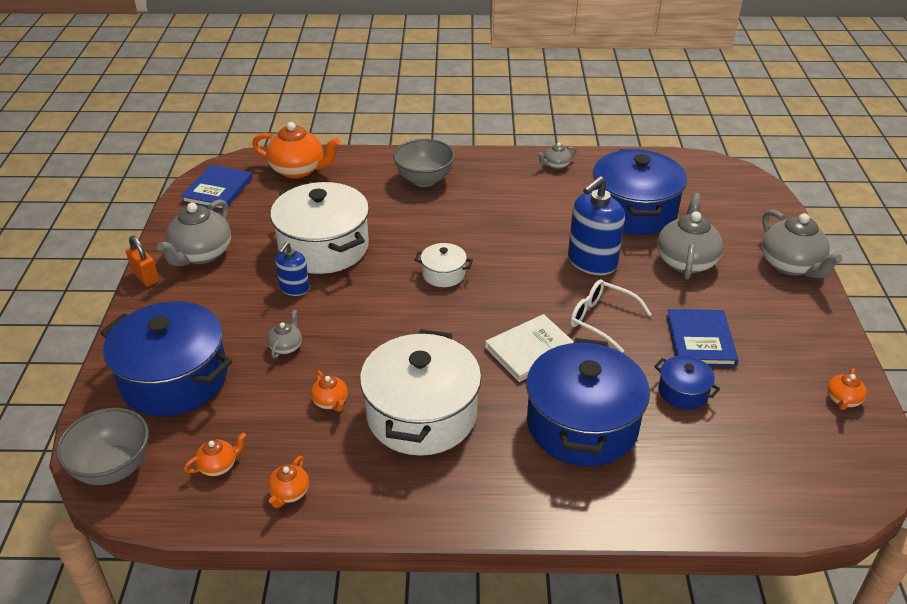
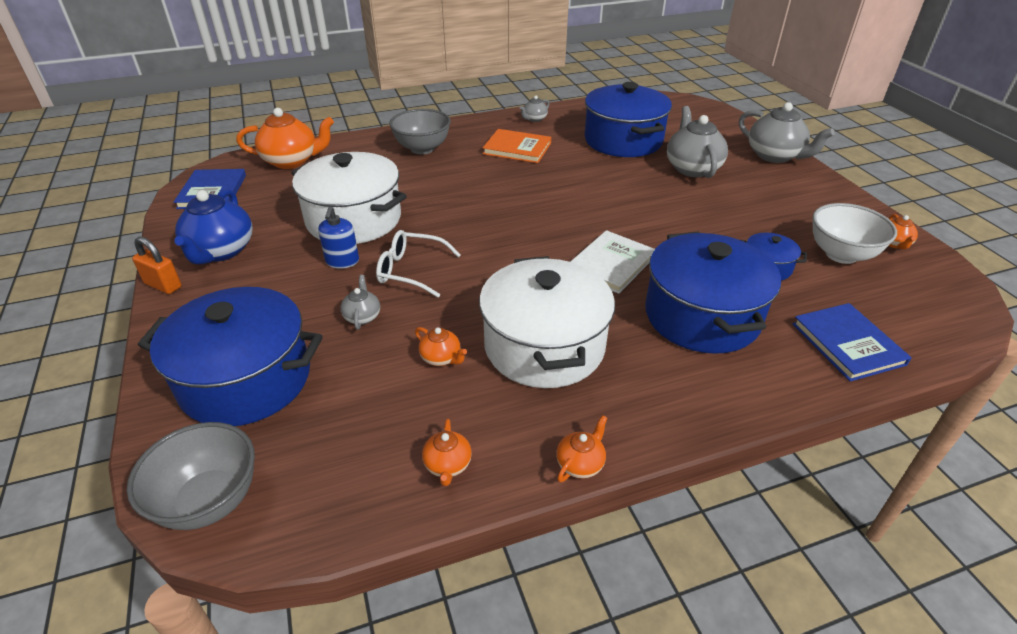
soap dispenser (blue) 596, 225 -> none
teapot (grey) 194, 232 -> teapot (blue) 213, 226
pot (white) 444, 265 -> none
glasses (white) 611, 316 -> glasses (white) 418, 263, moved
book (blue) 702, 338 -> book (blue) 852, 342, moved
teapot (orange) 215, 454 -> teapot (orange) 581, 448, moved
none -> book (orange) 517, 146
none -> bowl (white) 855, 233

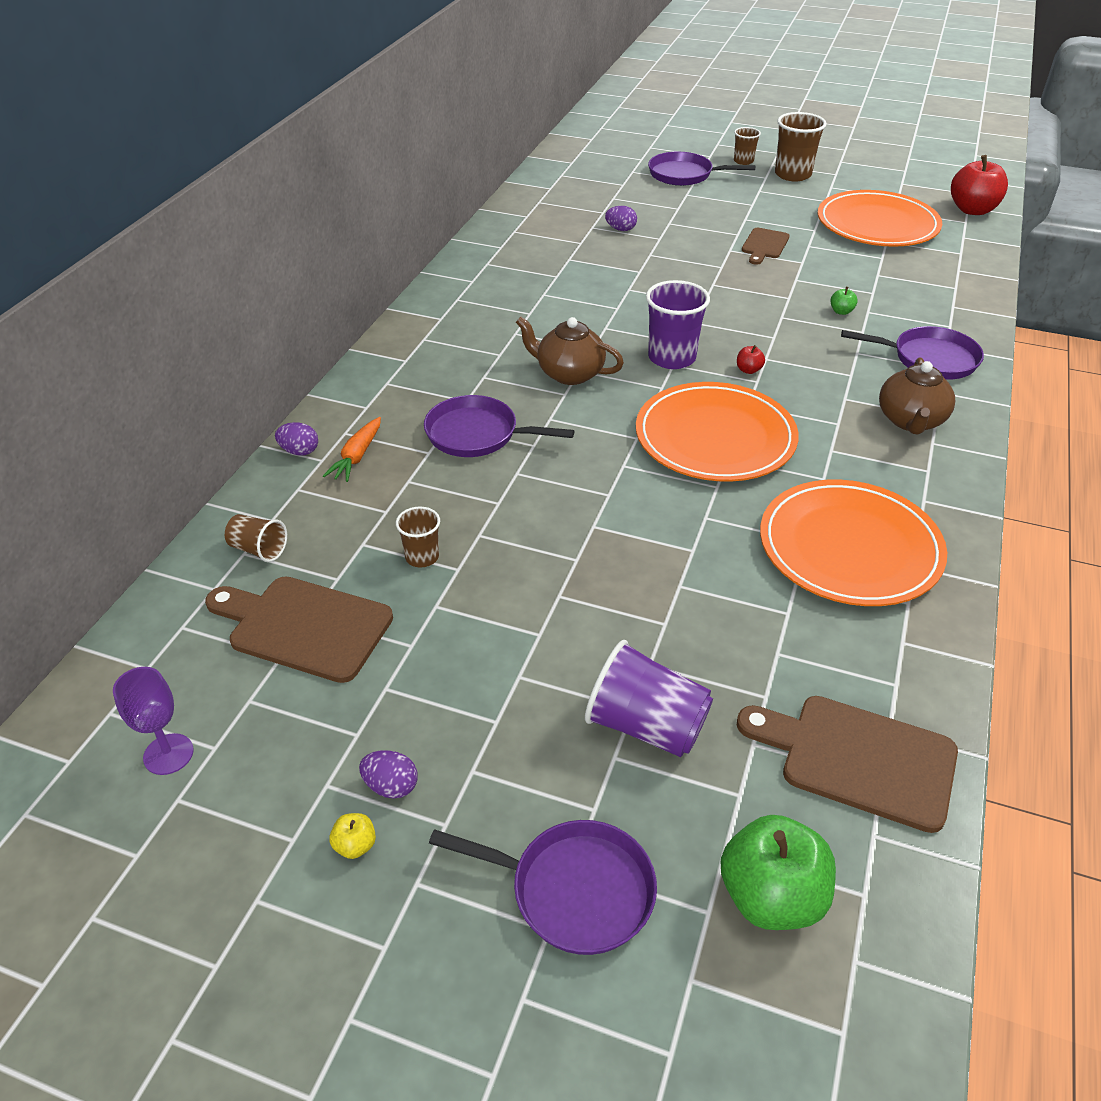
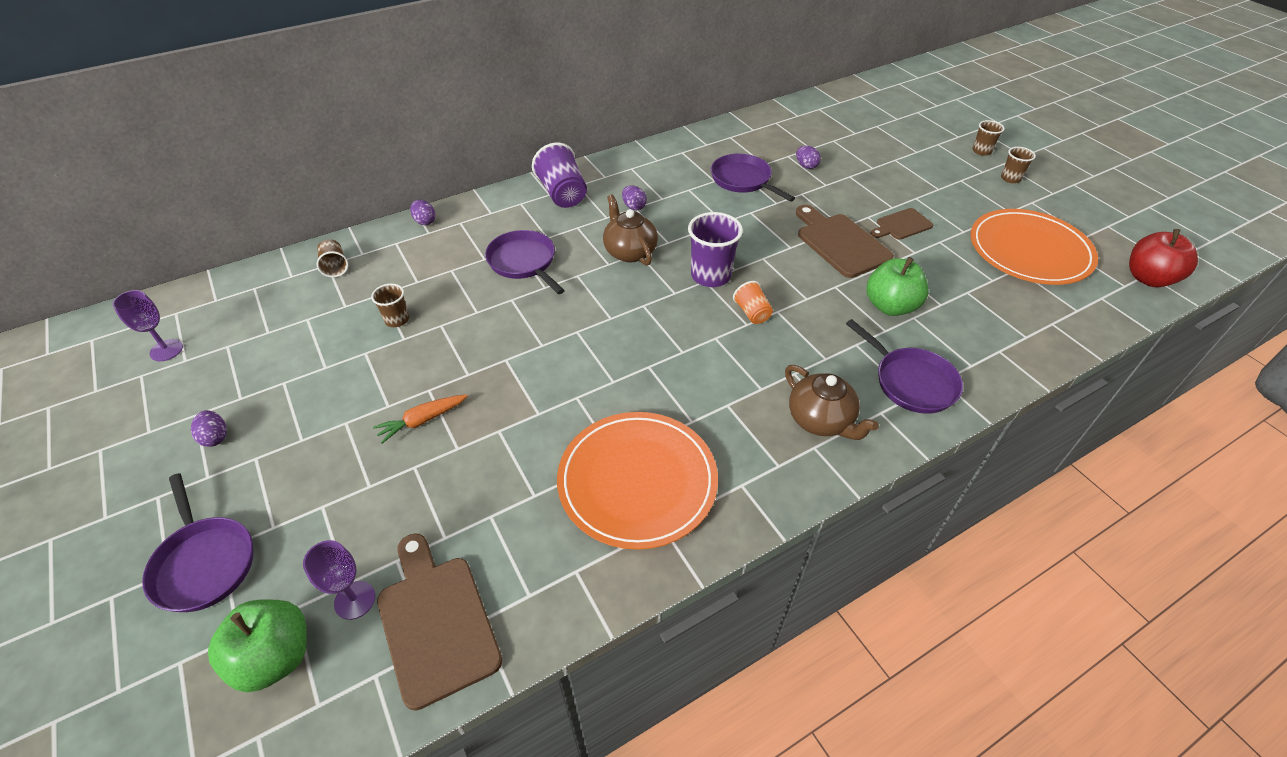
cup (brown) 801, 146 -> cup (brown) 1018, 165, x0.56
pan (purple) 702, 169 -> pan (purple) 753, 178, moved
apple (green) 844, 301 -> apple (green) 898, 286, x2.36
apple (red) 751, 359 -> cup (orange) 753, 302
teapot (brown) 917, 396 -> teapot (brown) 832, 402, 90 degrees counterclockwise
plate (orange) 717, 432 -> none
carrot (orange) 352, 449 -> carrot (orange) 420, 419, moved
cutting board (brown) 299, 629 -> cutting board (brown) 845, 241, moved
cup (purple) 649, 698 -> cup (purple) 559, 175, moved
apple (yellow) 352, 836 -> none
none -> egg (purple) 634, 197
none -> goblet (purple) 339, 580

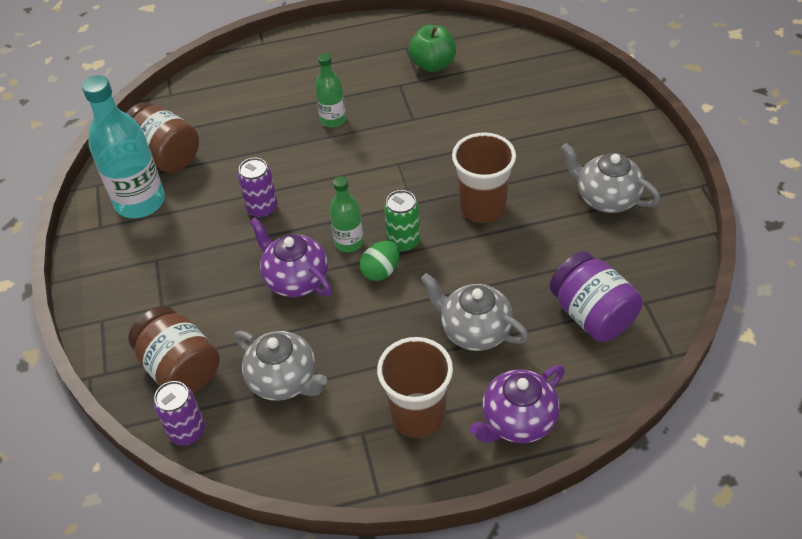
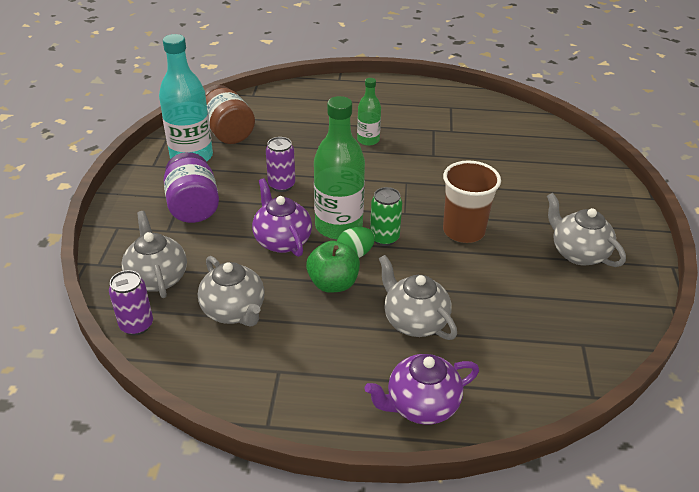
apple (green) 432, 48 -> apple (green) 333, 267, moved
bottle (green) 346, 214 -> bottle (green) 339, 167, x1.82
jar (purple) 596, 296 -> jar (purple) 191, 187, moved
jar (brown) 174, 350 -> teapot (grey) 154, 254
cup (brown) 415, 387 -> none

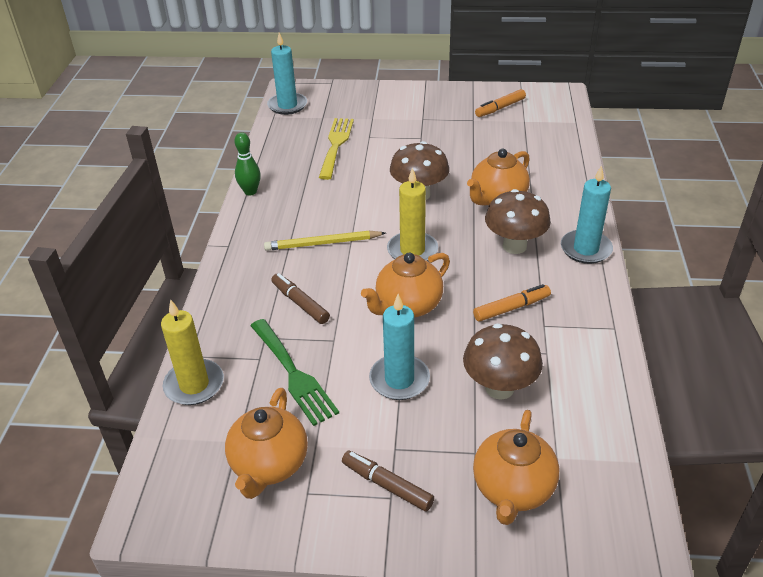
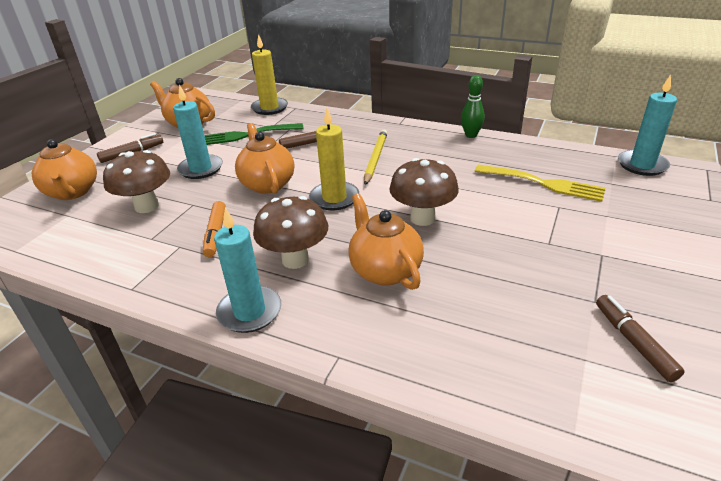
marker (orange) 500, 103 -> marker (brown) 640, 338
teapot (orange) 516, 467 -> teapot (orange) 64, 169, 150 degrees counterclockwise

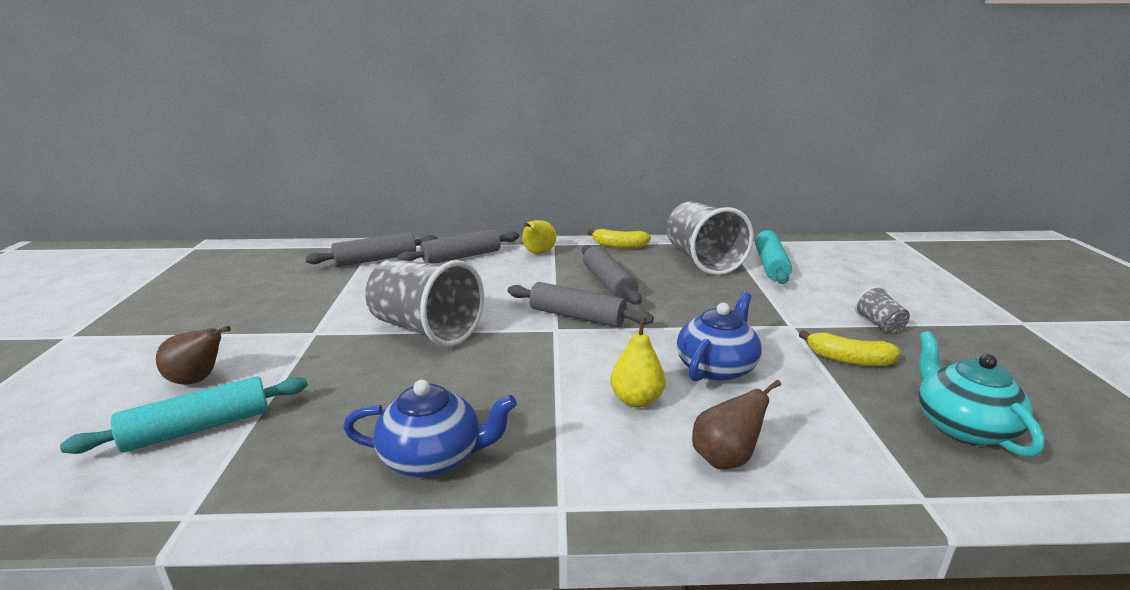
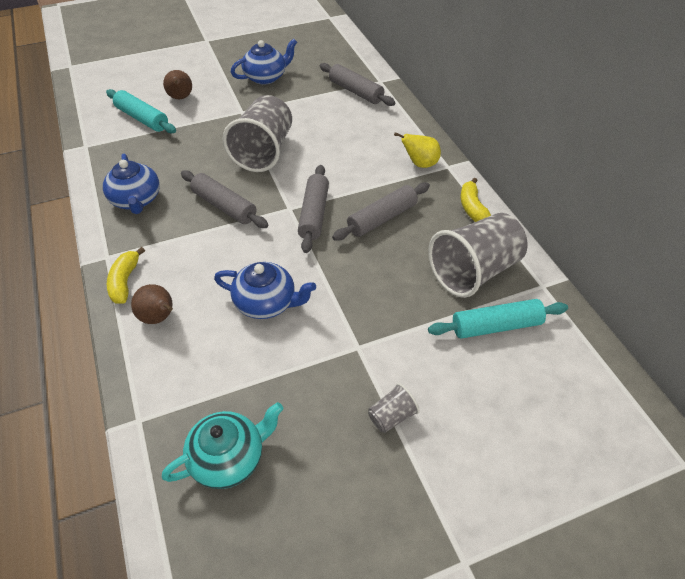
rolling pin (grey) 458, 246 -> rolling pin (grey) 224, 199, moved
pear (yellow) 638, 362 -> none
banana (yellow) 849, 348 -> banana (yellow) 126, 275, moved
none -> teapot (blue) 264, 62

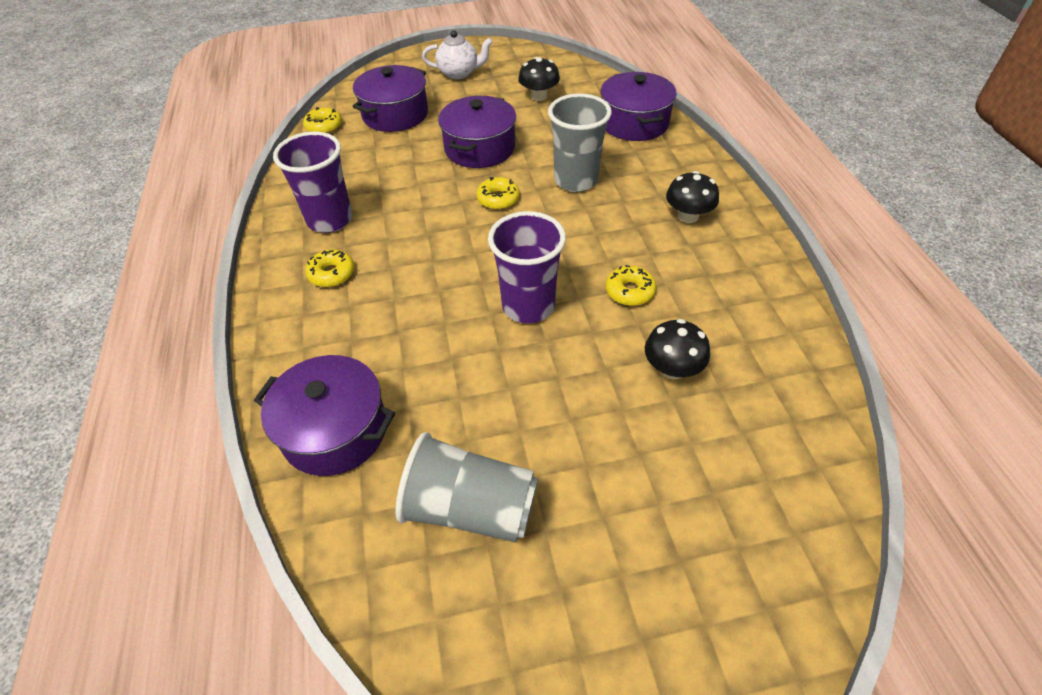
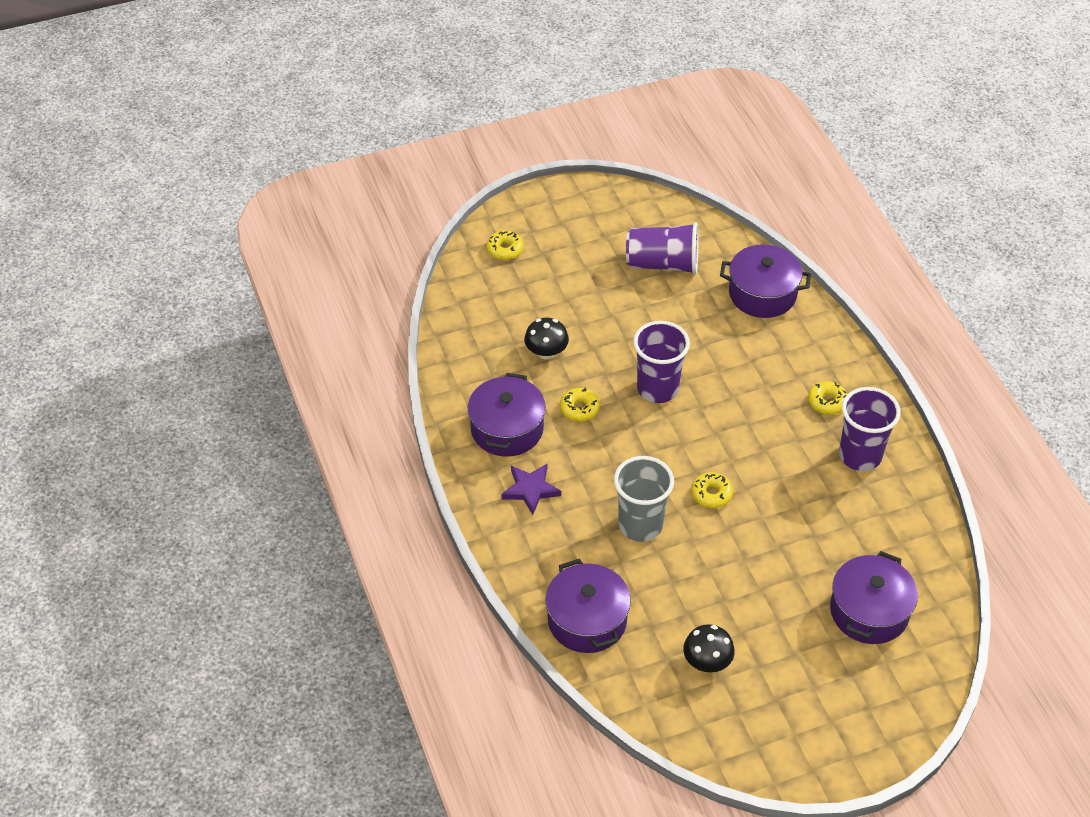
teapot (white) 457, 54 -> none
pot (purple) 477, 132 -> pot (purple) 507, 415, moved
donut (yellow) 322, 120 -> donut (yellow) 505, 245, moved
mushroom (black) 692, 197 -> star (purple) 531, 489
cup (grey) 467, 487 -> cup (purple) 662, 248

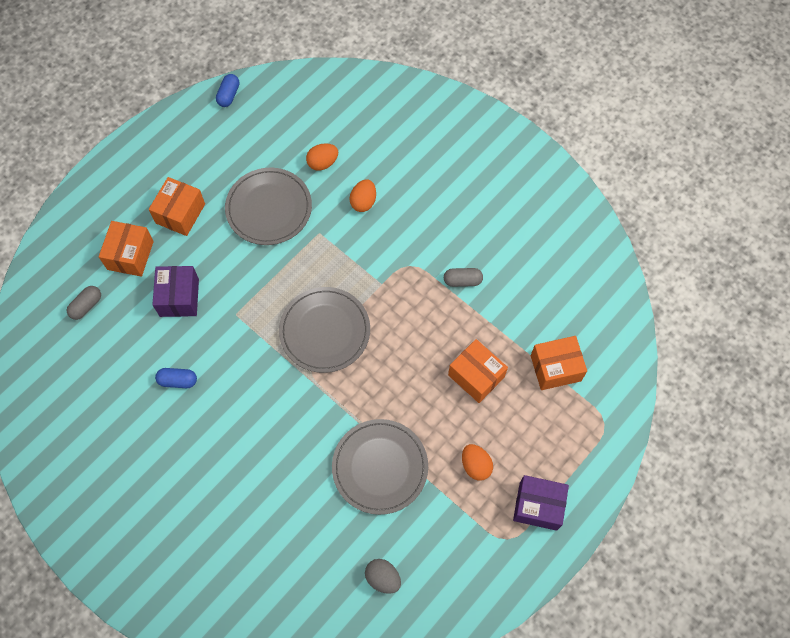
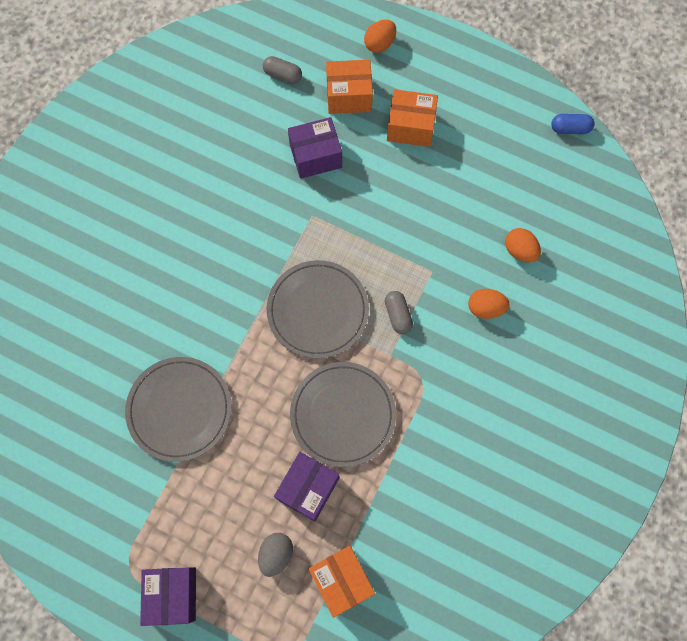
plate (grey) 268, 206 -> plate (grey) 343, 414, moved
capsule (grey) 463, 277 -> capsule (grey) 399, 312, moved
box (orange) 478, 371 -> box (purple) 306, 487
capsule (blue) 176, 378 -> none
egg (orange) 477, 462 -> egg (orange) 380, 36, moved
egg (grey) 383, 576 -> egg (grey) 275, 555, moved

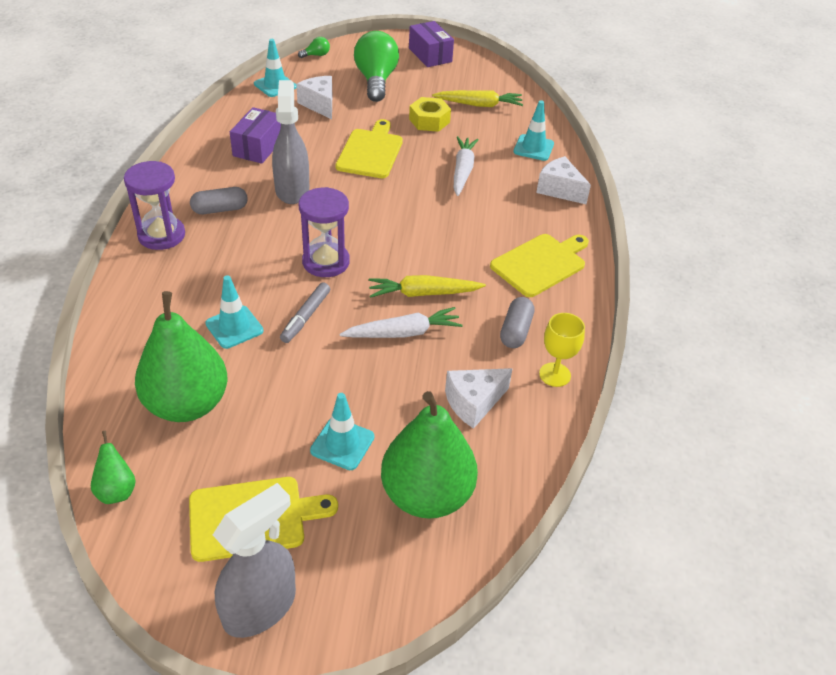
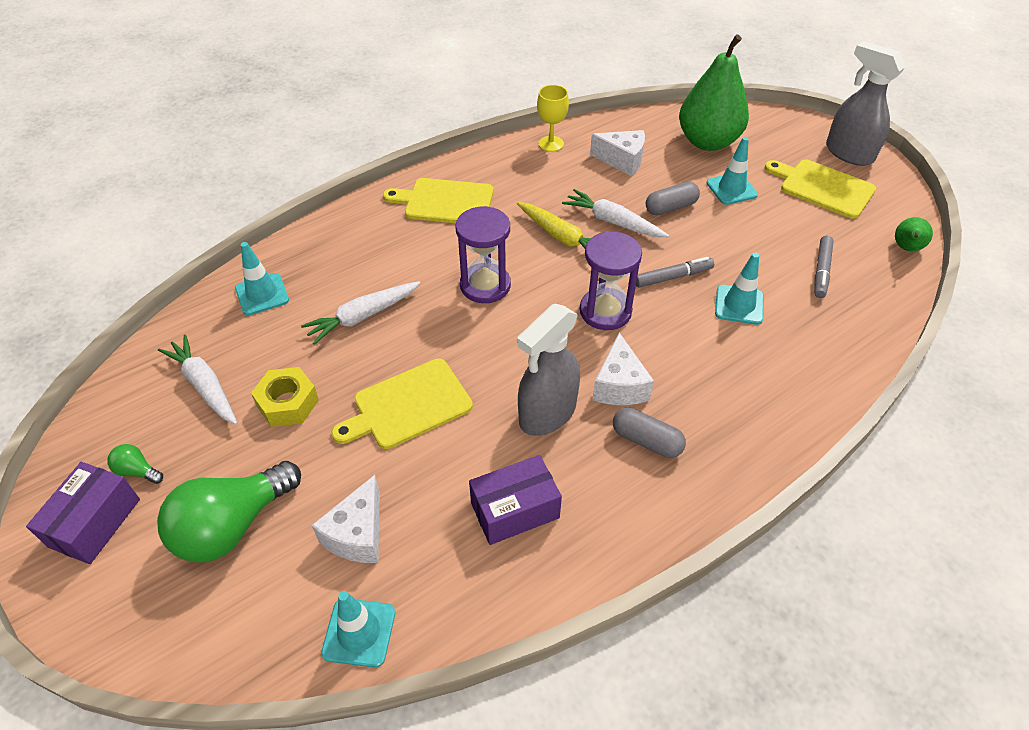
light bulb (green) 314, 47 -> light bulb (green) 135, 464, moved
carrot (yellow) 477, 98 -> carrot (white) 197, 380
cheese (white) 563, 180 -> cheese (white) 623, 369, moved
hourglass (purple) 154, 205 -> hourglass (purple) 483, 254, moved
pear (green) 181, 356 -> marker (grey) 824, 267
capsule (grey) 517, 322 -> capsule (grey) 673, 198, moved
spray bottle (grey) 254, 560 -> spray bottle (grey) 866, 103, 45 degrees clockwise

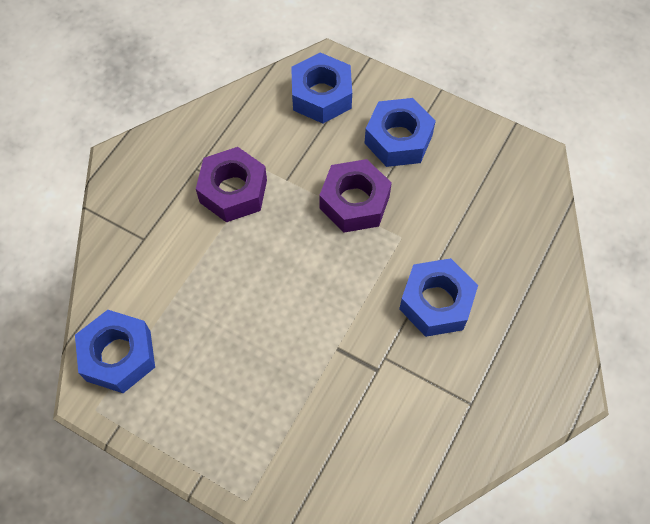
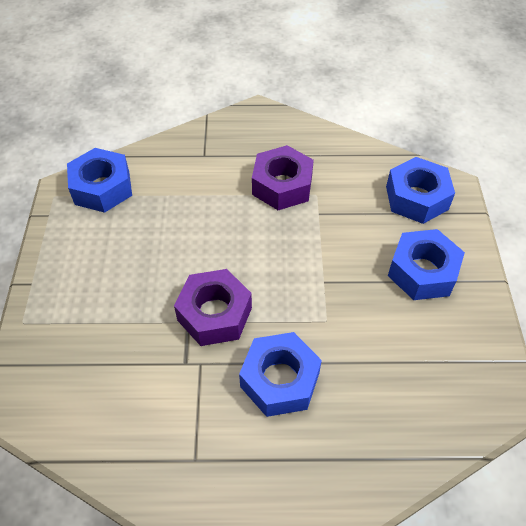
nut (purple) 355, 196 -> nut (purple) 213, 307, moved

